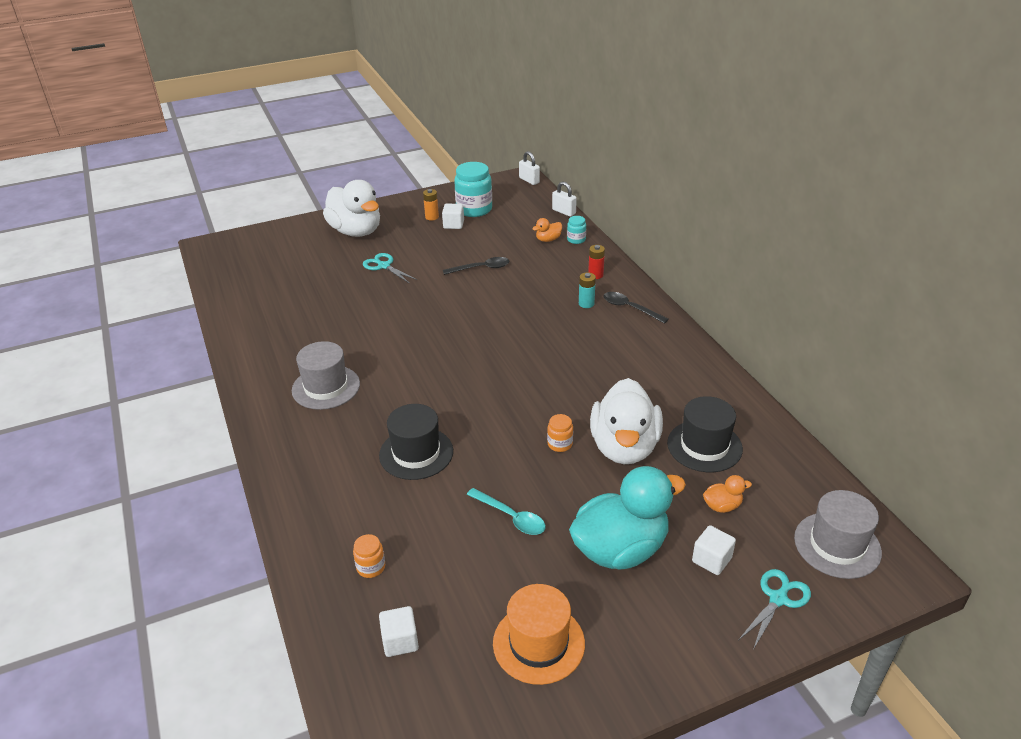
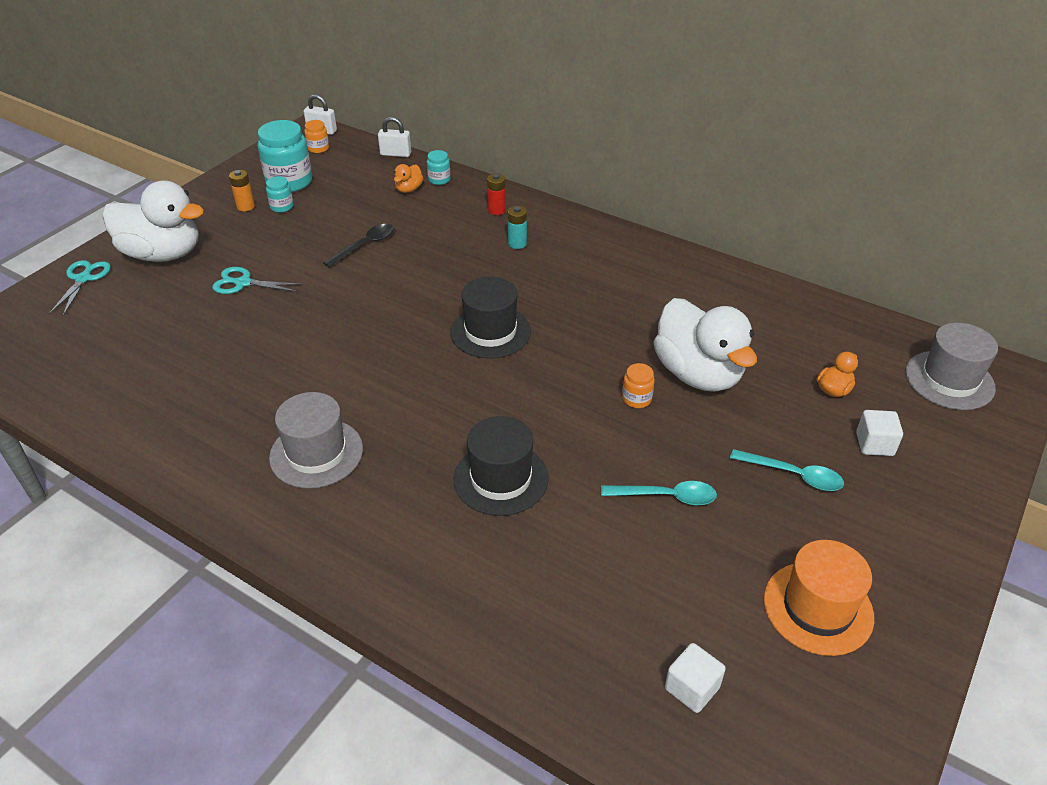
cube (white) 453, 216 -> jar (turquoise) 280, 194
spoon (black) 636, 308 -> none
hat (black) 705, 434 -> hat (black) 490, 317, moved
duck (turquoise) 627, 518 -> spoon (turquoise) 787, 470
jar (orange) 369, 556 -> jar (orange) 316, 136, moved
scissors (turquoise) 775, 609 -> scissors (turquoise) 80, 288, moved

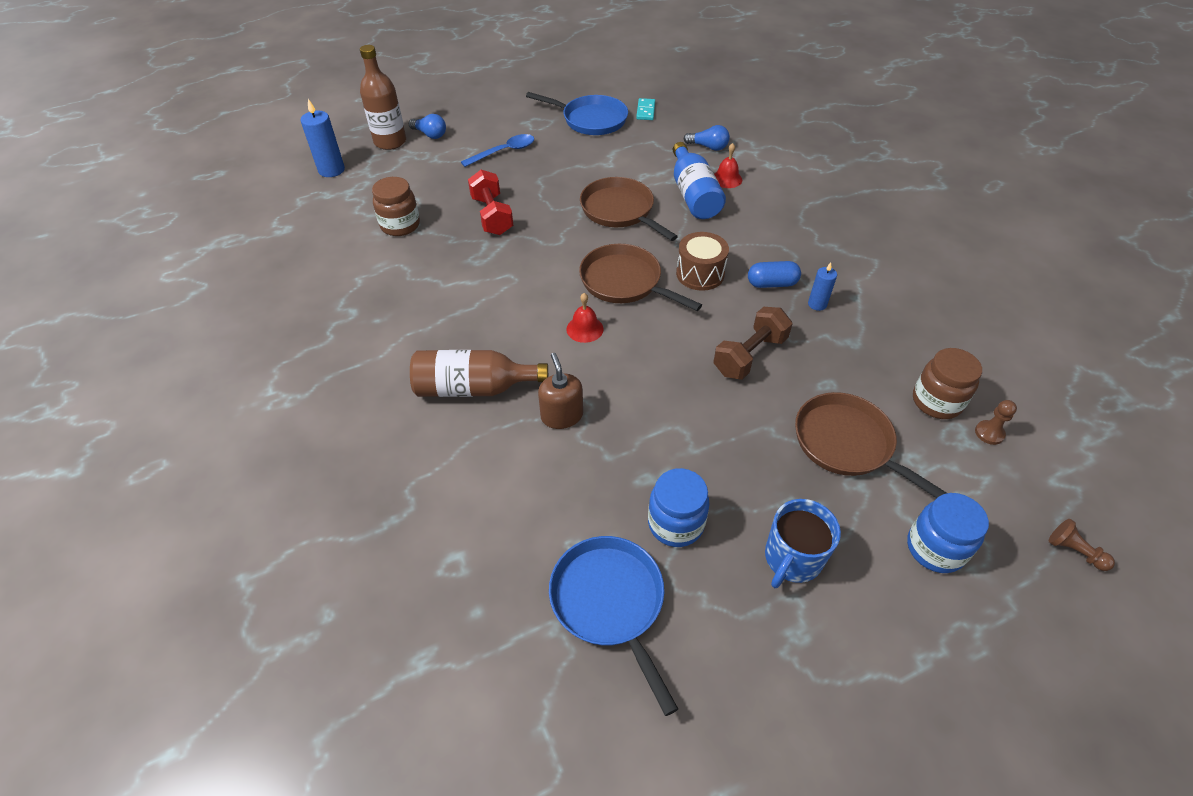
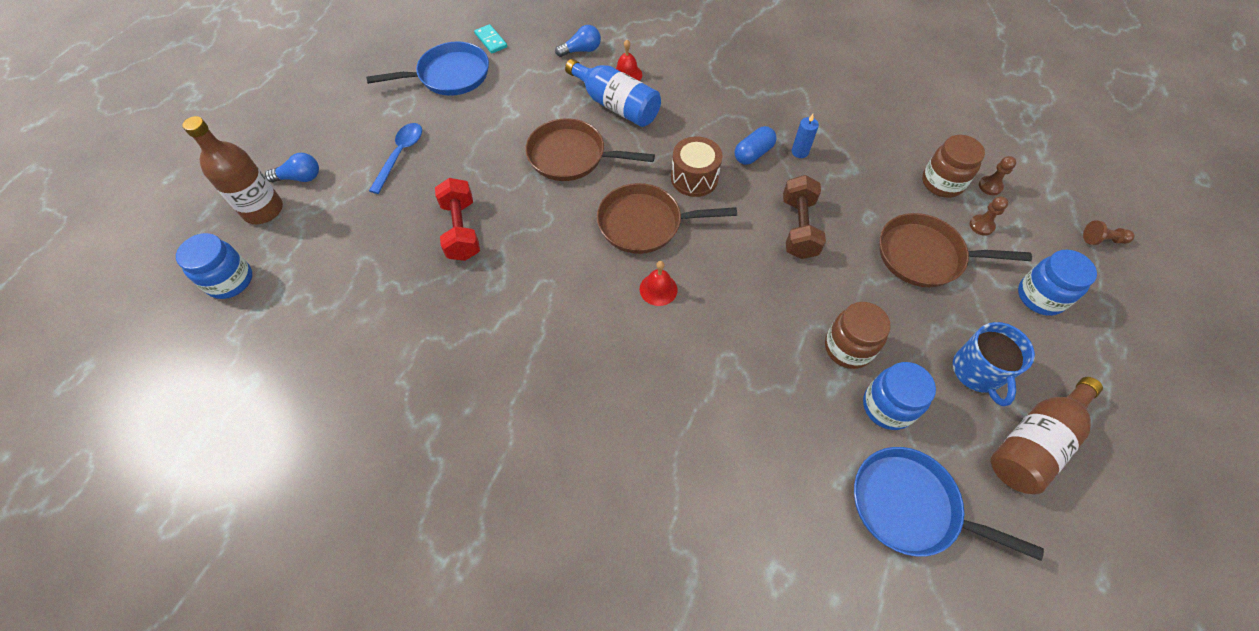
candle (blue) 322, 138 -> jar (blue) 214, 266
dumbbell (red) 490, 202 -> dumbbell (red) 457, 219, 45 degrees clockwise
jar (brown) 396, 206 -> jar (brown) 858, 335, moved
bottle (brown) 479, 373 -> bottle (brown) 1046, 435, moved
soap dispenser (brown) 560, 391 -> none
none -> pawn (brown) 989, 216

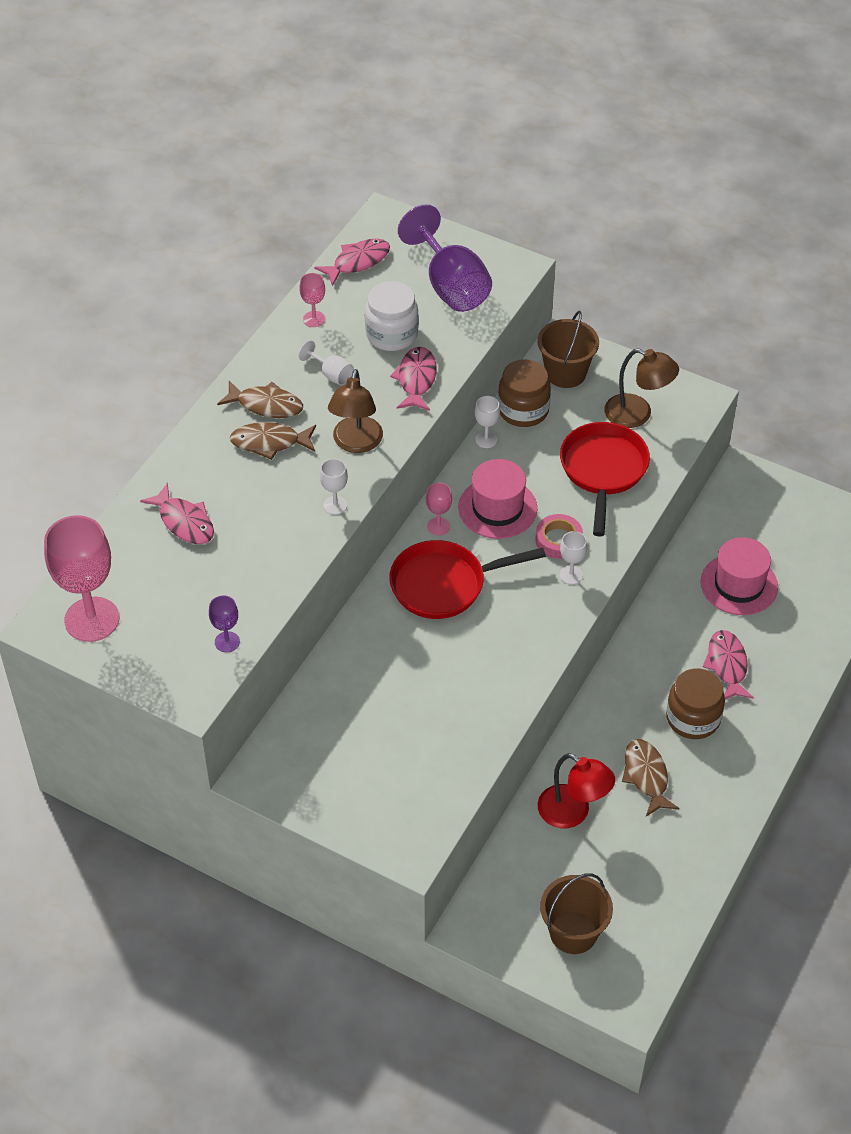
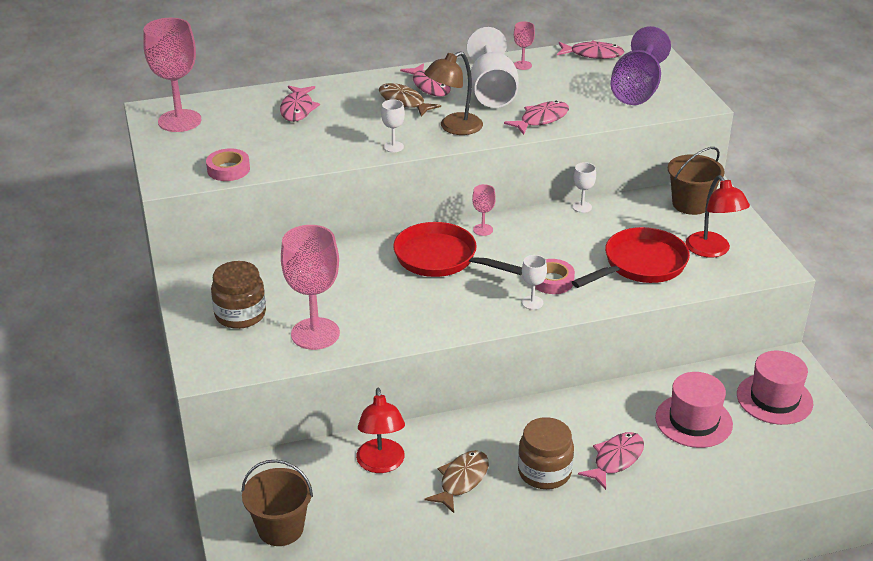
jar (white) 392, 316 -> none
goblet (white) 326, 362 -> goblet (white) 493, 67, x2.18
lamp (brown) 641, 388 -> lamp (red) 718, 216
jar (brown) 524, 393 -> jar (brown) 238, 295, moved
fish (brown) 260, 399 -> fish (pink) 425, 80
hat (pink) 497, 499 -> hat (pink) 775, 388, moved
goblet (purple) 224, 623 -> tape (pink) 228, 165
none -> goblet (pink) 310, 287

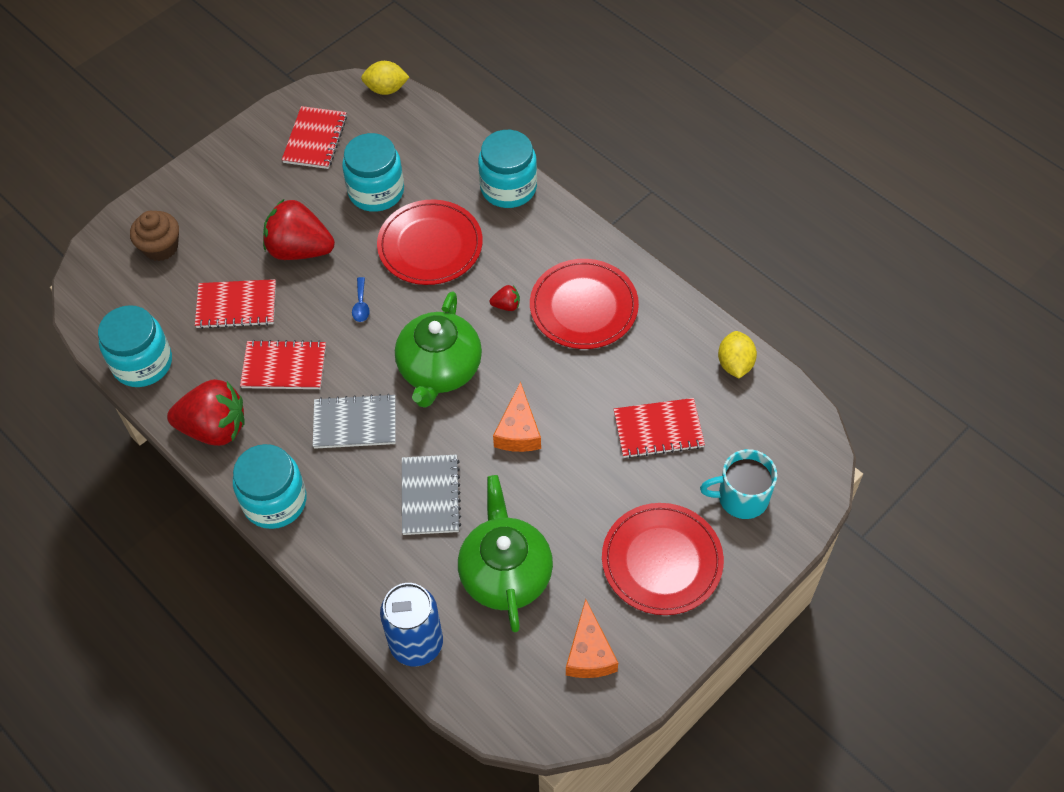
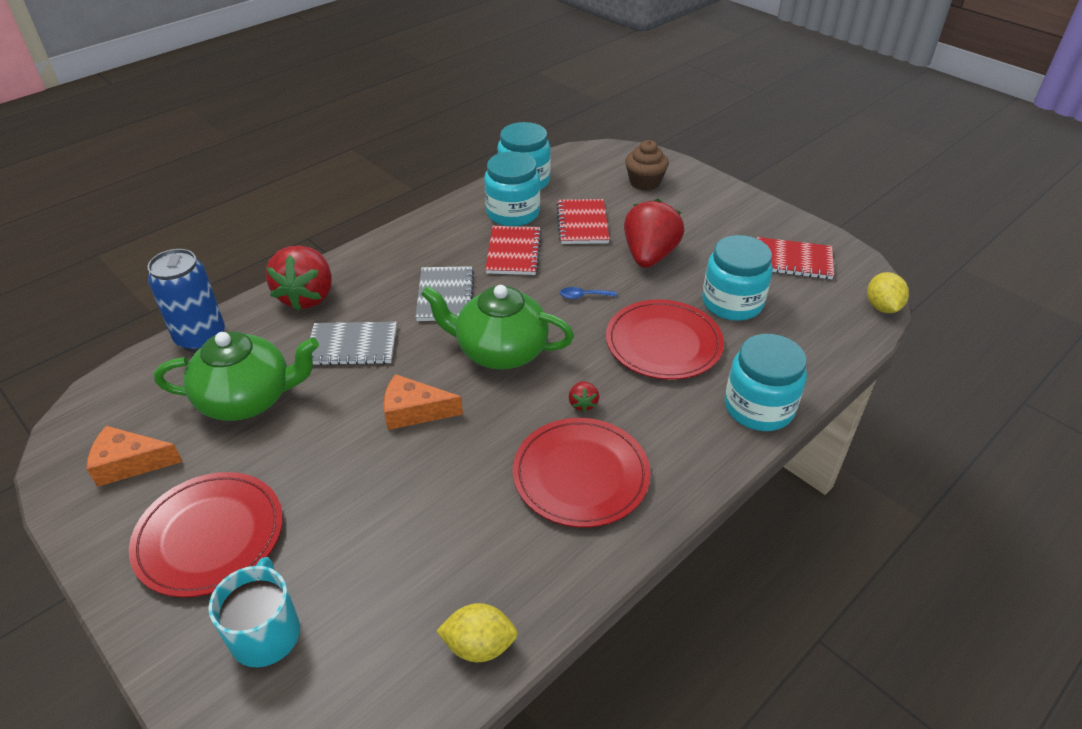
strawberry (red) 205, 412 -> strawberry (red) 299, 278, moved
notebook (red) 659, 428 -> none
jar (turquoise) 270, 486 -> jar (turquoise) 512, 188, moved

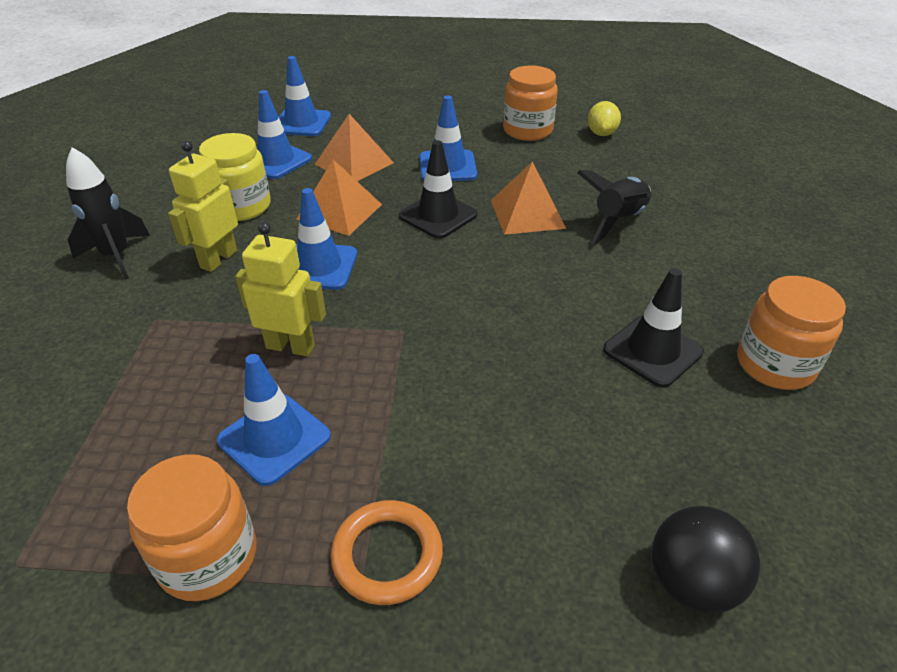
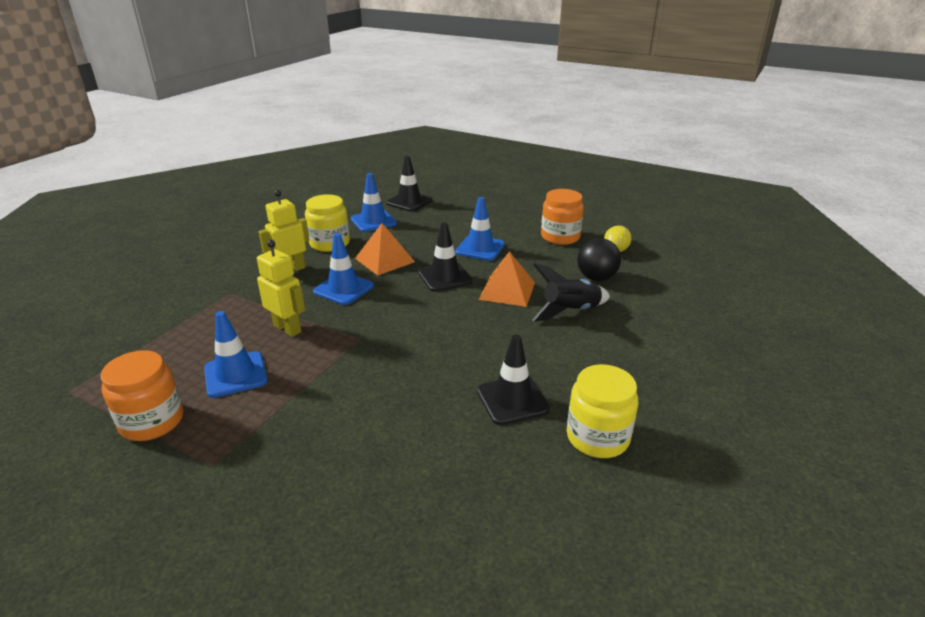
traffic cone (blue) 305, 96 -> traffic cone (black) 409, 184
pyramid (orange) 354, 147 -> none
rocket (black) 108, 213 -> none
jar (orange) 791, 333 -> jar (yellow) 602, 411
ring (orange) 386, 552 -> none
ball (black) 706, 559 -> ball (black) 599, 259, moved

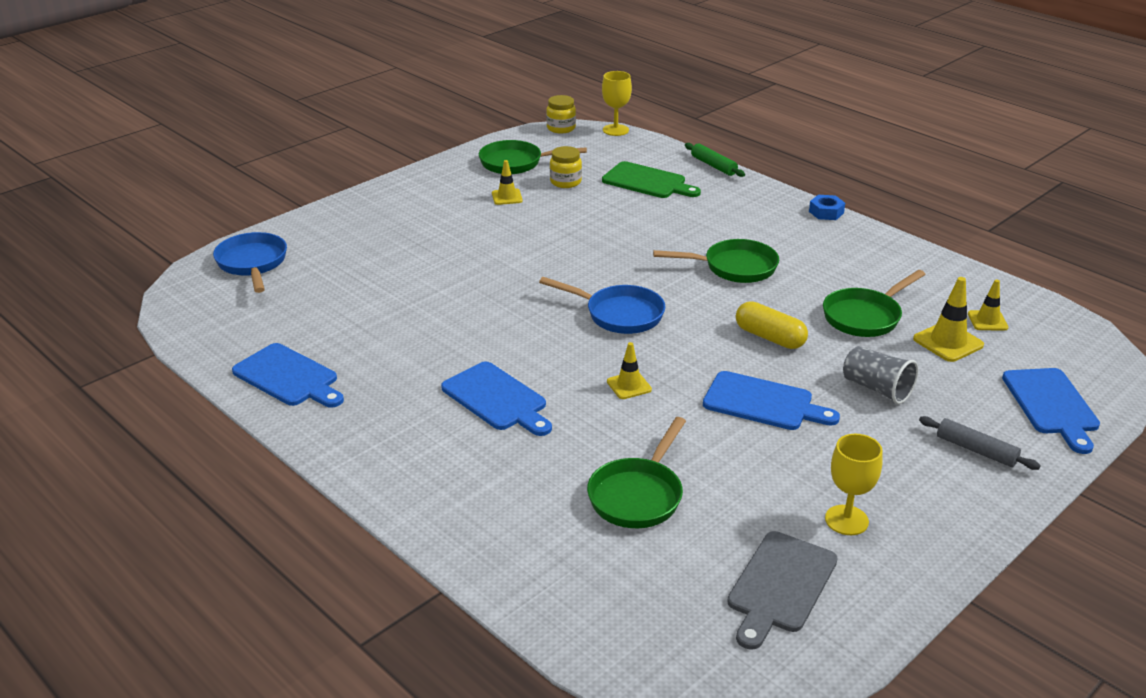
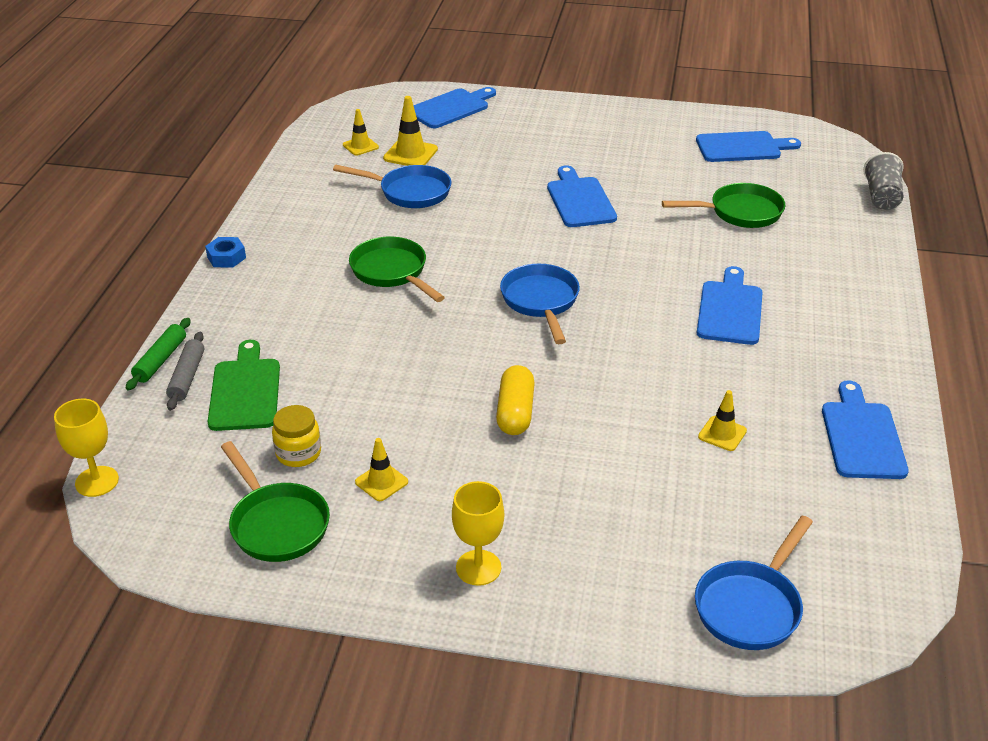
jar (yellow) 561, 114 -> none
pan (green) 874, 303 -> pan (blue) 392, 186
capsule (yellow) 772, 325 -> capsule (yellow) 515, 400, moved
traffic cone (yellow) 629, 370 -> traffic cone (yellow) 722, 420, moved
cup (grey) 880, 375 -> cup (grey) 883, 181, moved
rolling pin (grey) 980, 443 -> rolling pin (grey) 185, 371, moved
goblet (yellow) 854, 484 -> goblet (yellow) 478, 533, moved
cutting board (grey) 782, 590 -> cutting board (blue) 748, 146

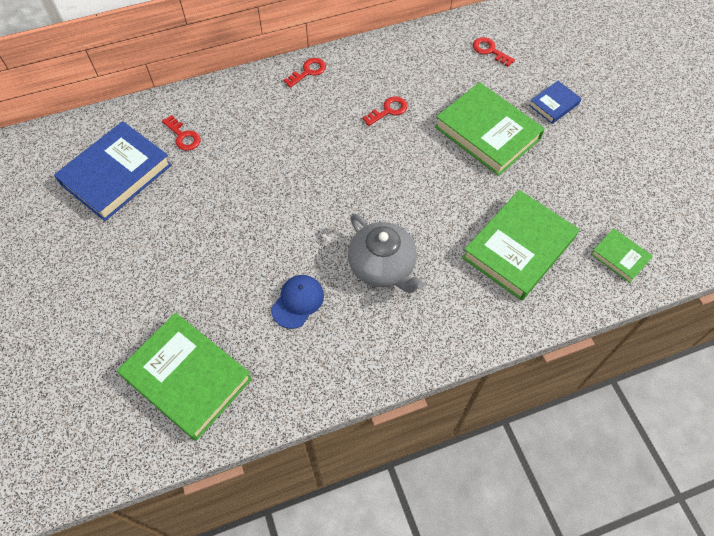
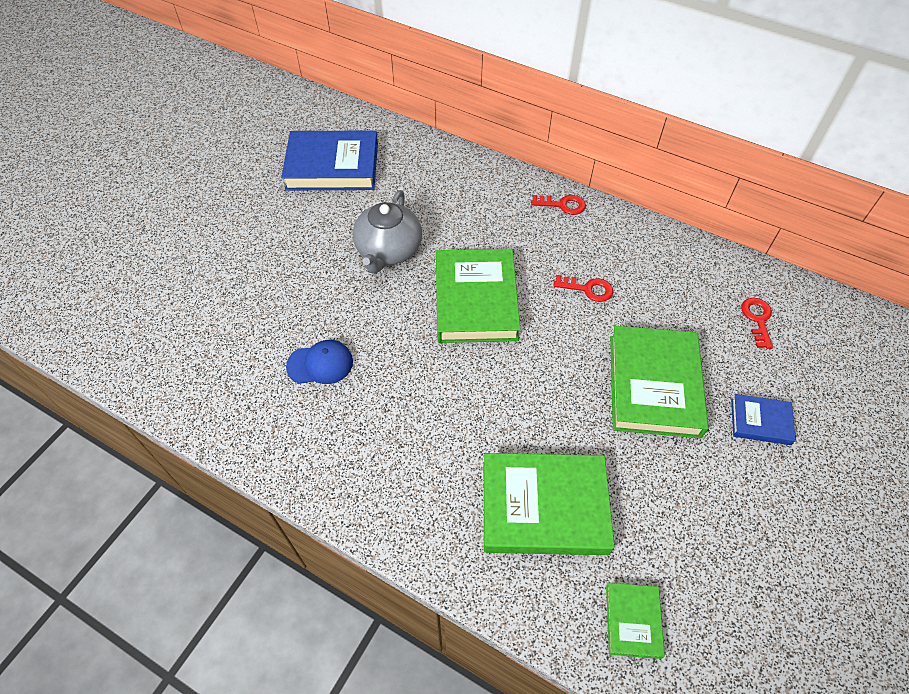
key (red) 181, 133 -> none
teapot (grey) 386, 253 -> teapot (grey) 387, 232, moved
book (green) 184, 377 -> book (green) 478, 296, moved

